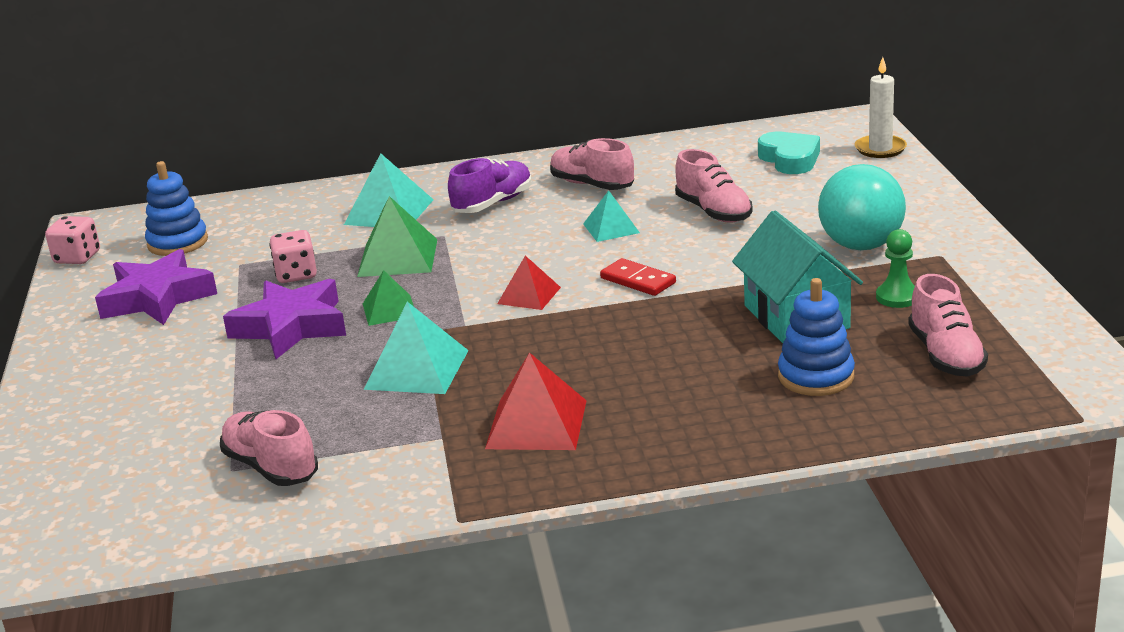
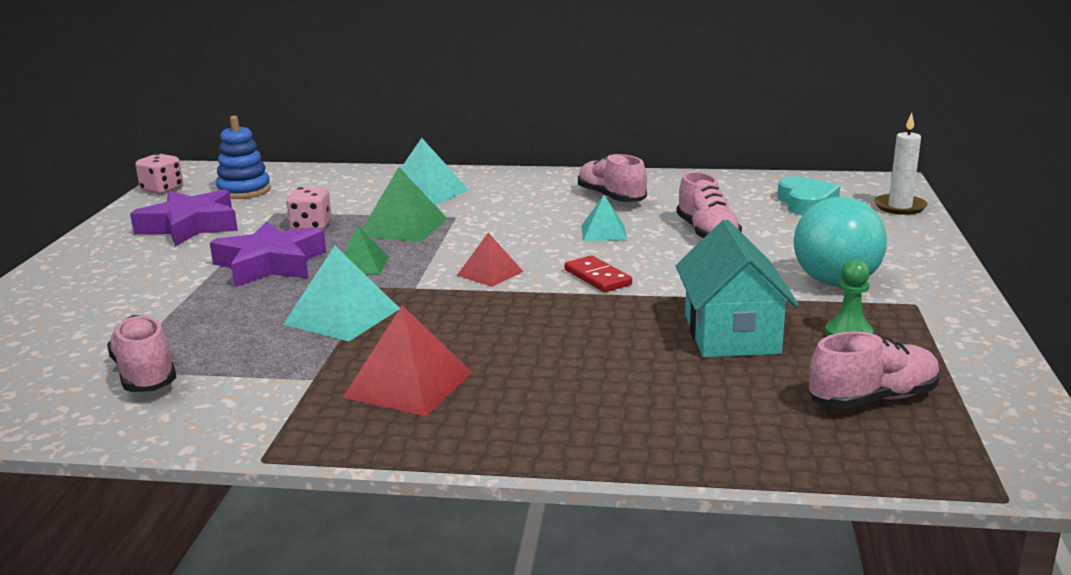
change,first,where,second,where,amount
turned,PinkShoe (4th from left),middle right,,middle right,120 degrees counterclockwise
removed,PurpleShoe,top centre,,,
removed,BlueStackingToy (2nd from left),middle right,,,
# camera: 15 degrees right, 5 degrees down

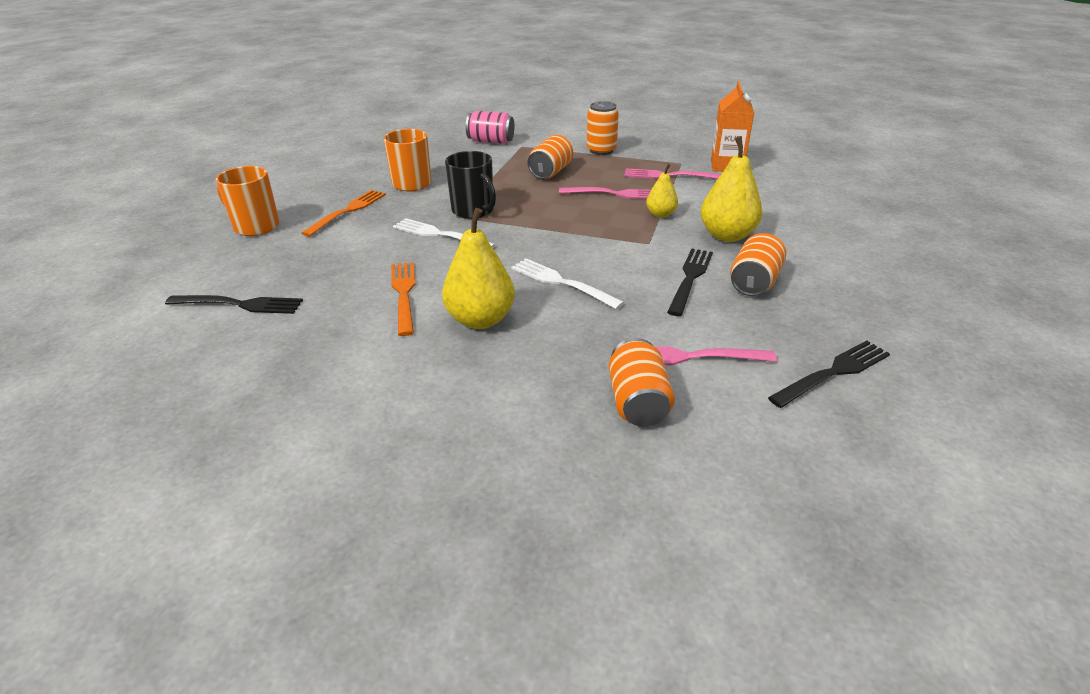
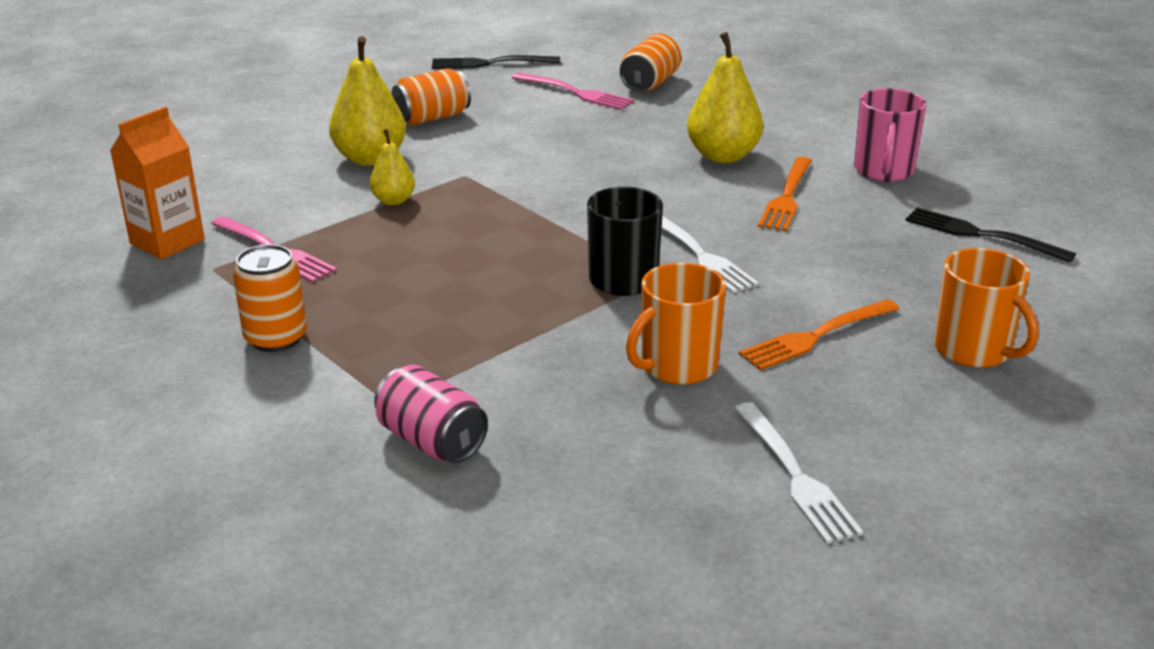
change,first,where,second,where,amount
moved,WhiteFork (2nd from left),centre,,bottom right,
added,,,PinkMug,top right,
removed,OrangeCan (1st from left),top centre,,,
removed,PinkFork (1st from left),top centre,,,
removed,BlackFork (2nd from left),centre,,,
# camera: 150 degrees left, 5 degrees down

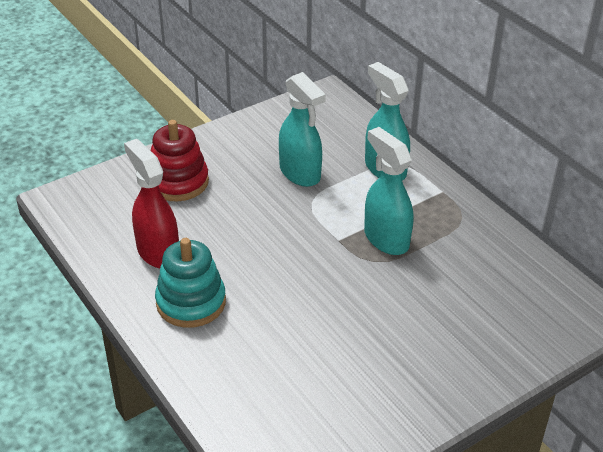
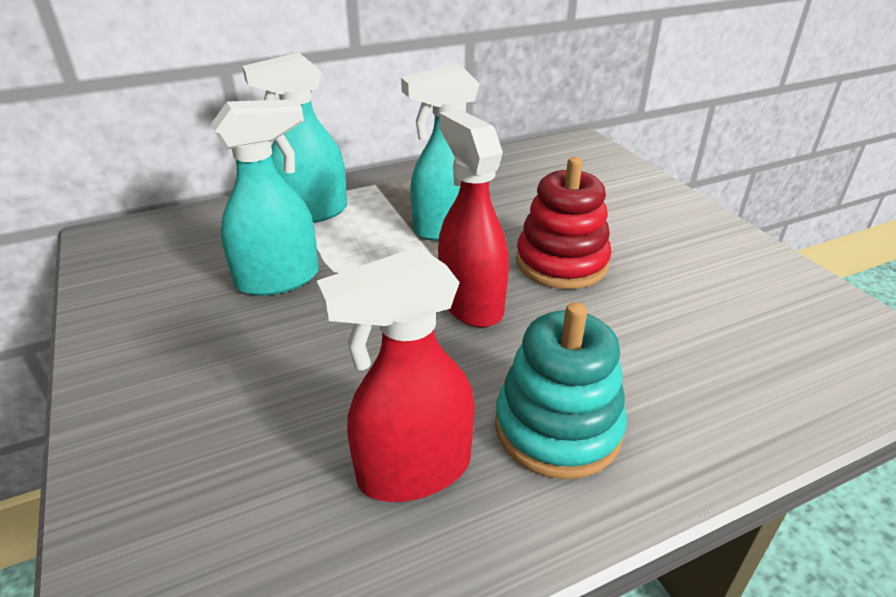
change,first,where,second,where,amount
added,,,RedSprayBottle (2nd from left),centre,
moved,RedStackingToy,middle left,,centre,
# camera: 80 degrees left, 5 degrees down

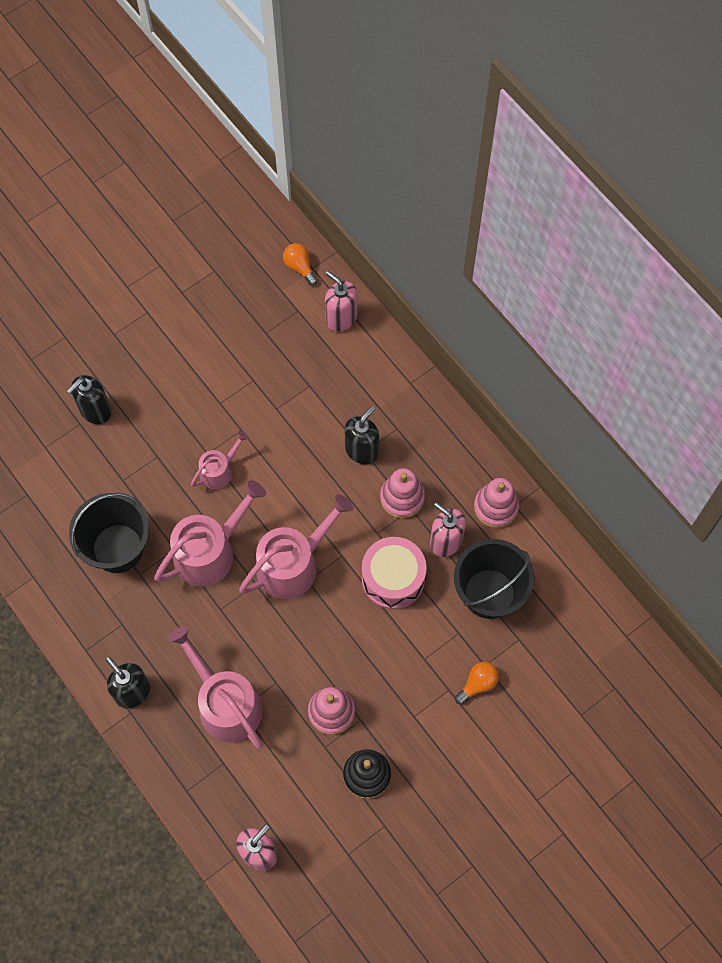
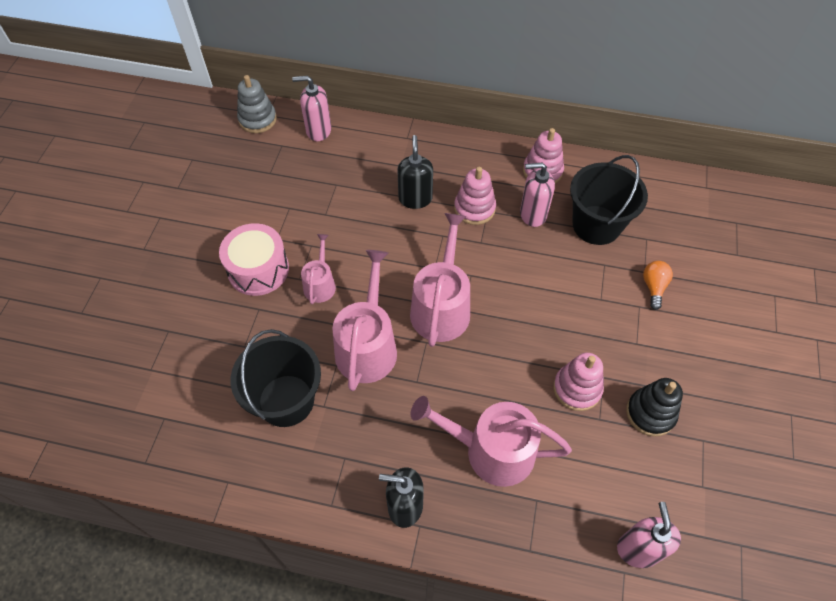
change,first,where,second,where,amount
moved,PinkDrum,centre,,middle left,
replaced,OrangeLightBulb (1st from left),top centre,GreyStackingToy,top left,
removed,BlackSoapDispenser (1st from left),middle left,,,
# camera: 40 degrees left, 10 degrees down

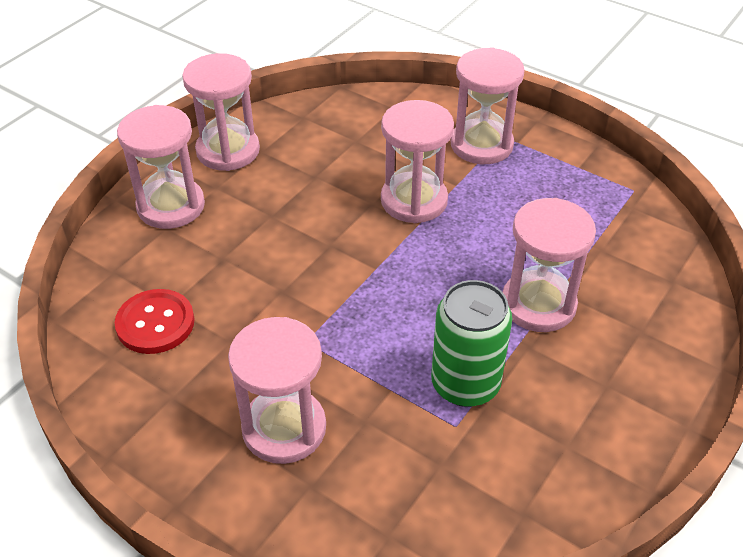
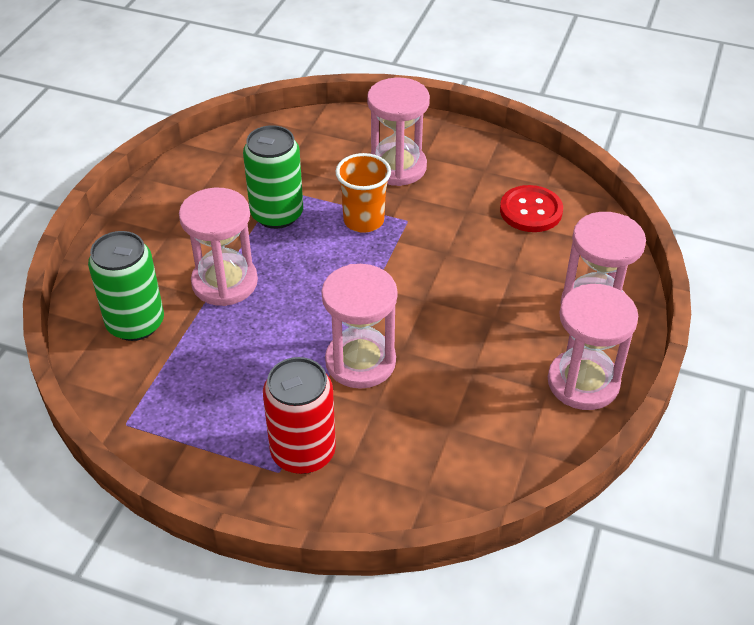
change,first,where,second,where,amount
added,,,GreenCan (1st from left),middle left,
replaced,PinkHourglass (5th from left),top centre,RedCan,centre,
added,,,OrangeCup,top centre,
# camera: 165 degrees right, 0 degrees up

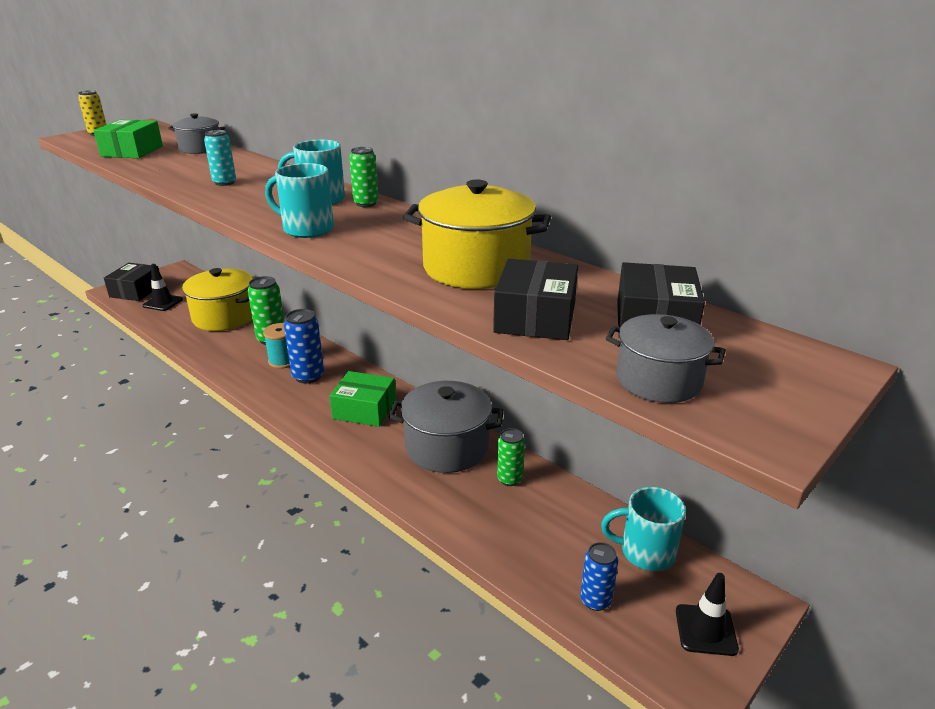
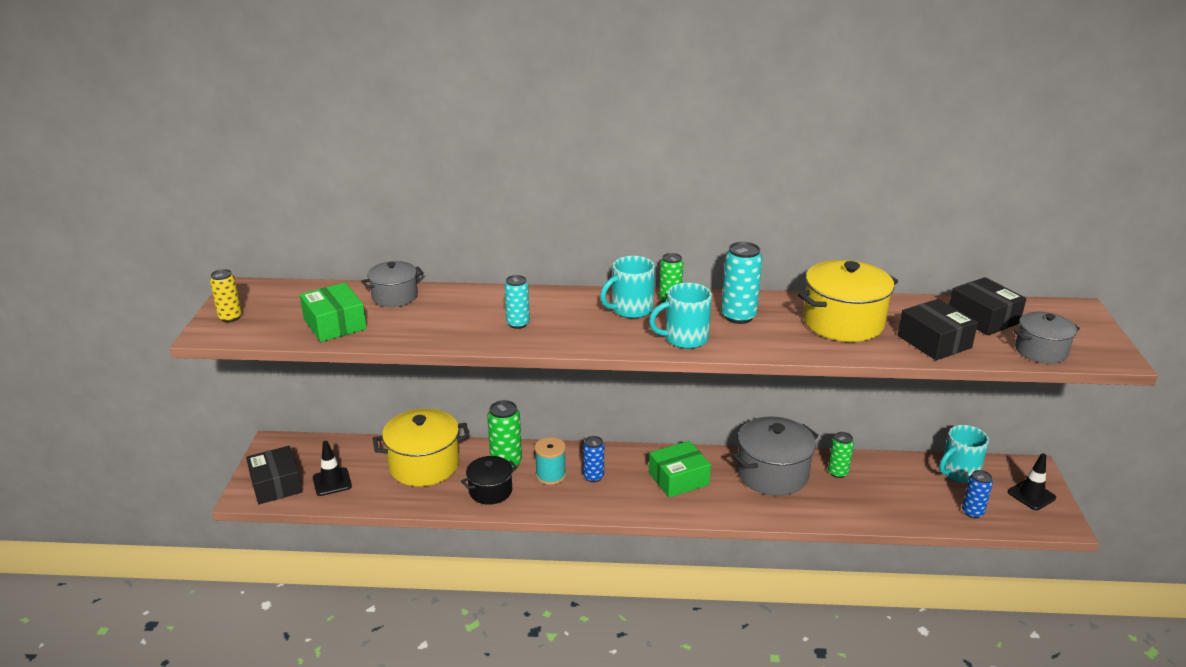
change,first,where,second,where,amount
added,,,BlackPot,bottom centre,
resized,BlueCan (1st from left),middle left,,bottom centre,x0.65
added,,,TurquoiseCan (2nd from left),centre,
# camera: 40 degrees left, 0 degrees up

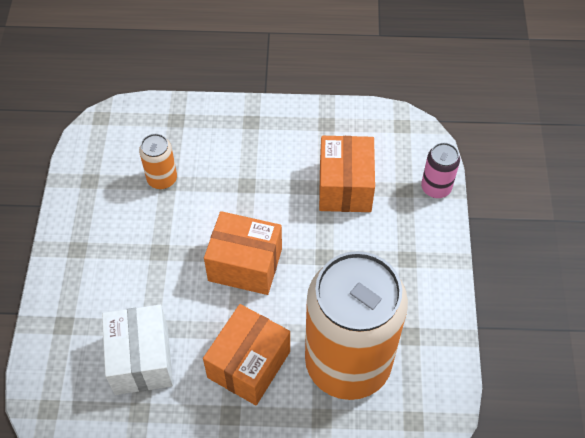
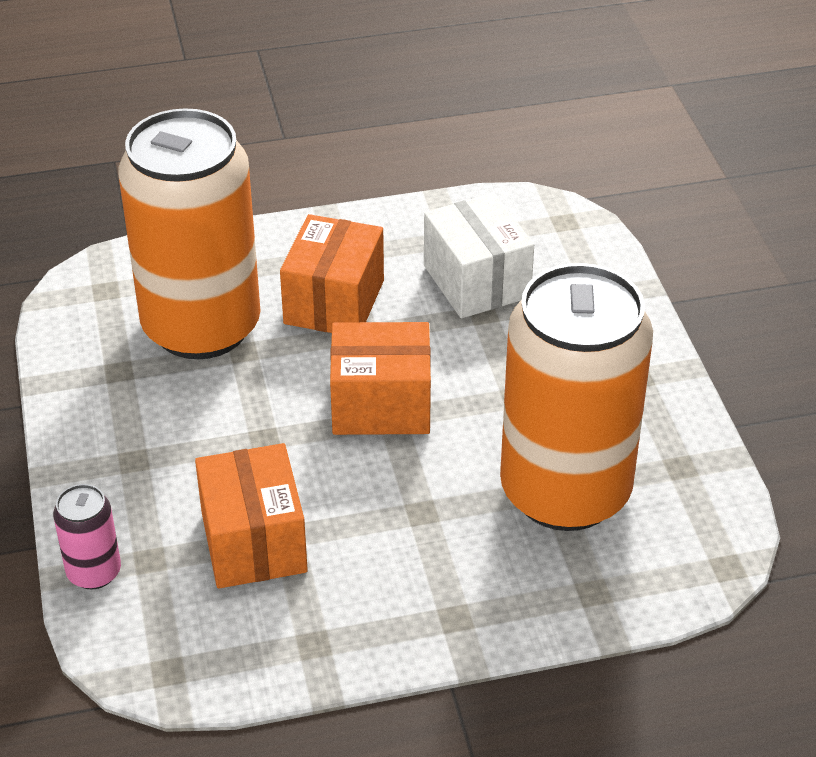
change,first,where,second,where,amount
resized,OrangeCan (1st from left in the first image),middle left,OrangeCan (2nd from left),middle right,x2.49
# camera: 165 degrees right, 15 degrees down

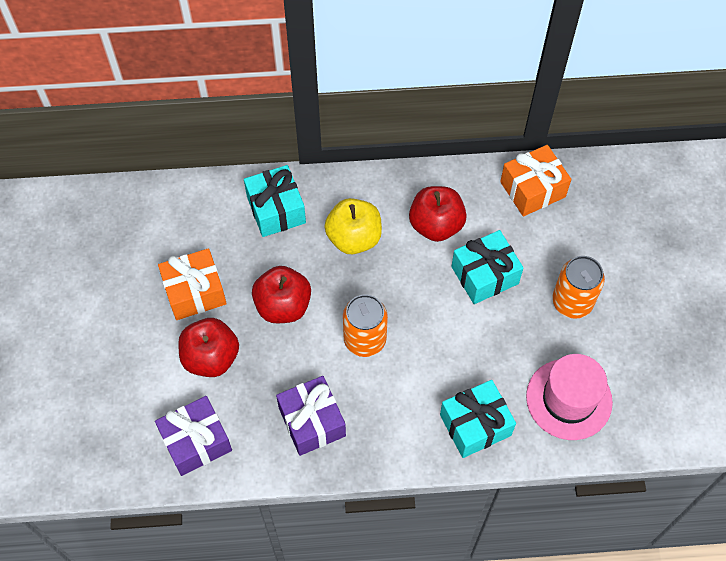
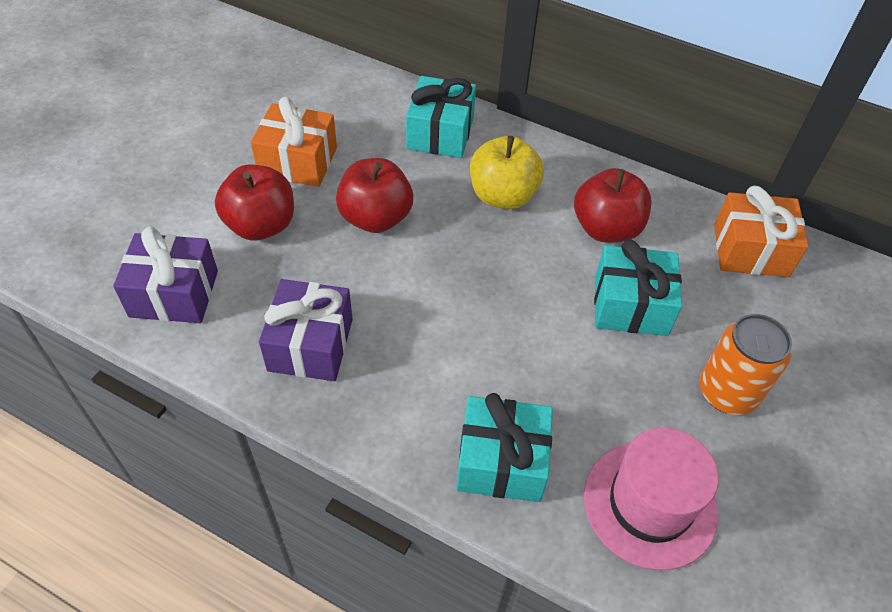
change,first,where,second,where,amount
removed,OrangeCan (1st from left),centre,,,
# camera: 30 degrees right, 10 degrees down

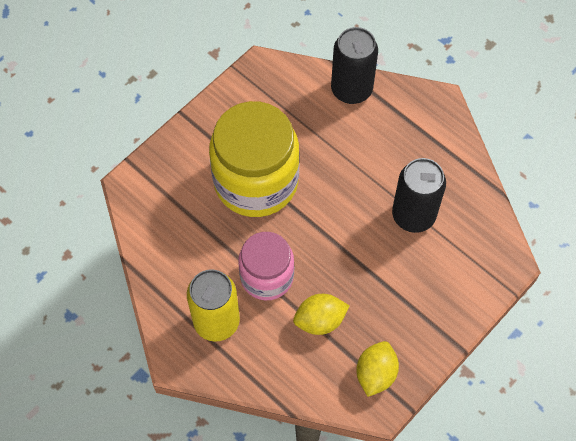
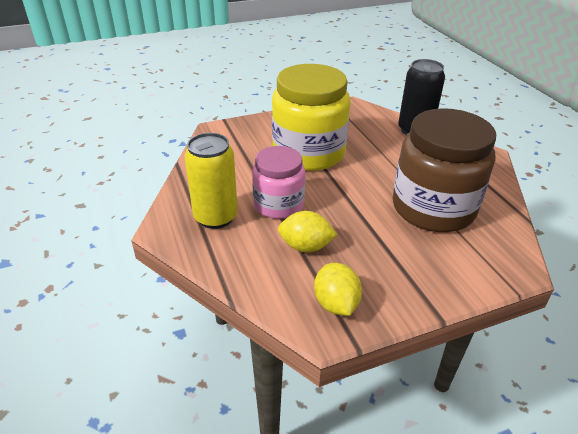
change,first,where,second,where,amount
turned,YellowLemon (2nd from left),bottom centre,,centre,60 degrees counterclockwise
replaced,BlackCan (2nd from left),middle right,BrownJar,middle right,
# camera: 25 degrees right, 25 degrees down

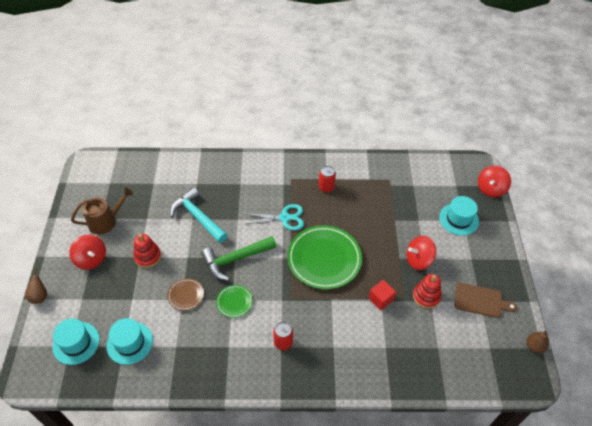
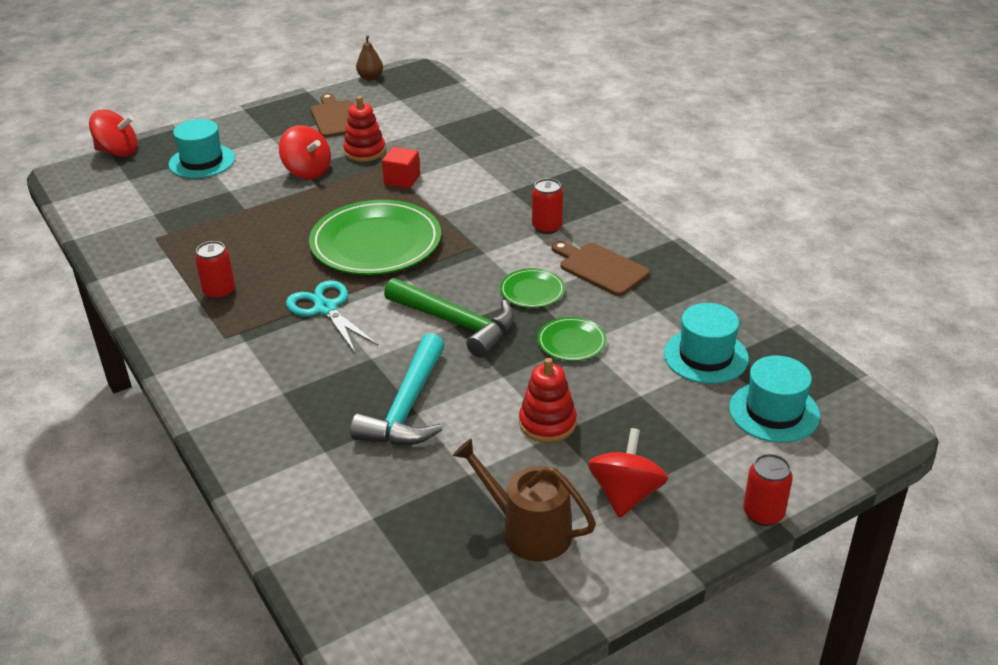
change,first,where,second,where,amount
recoloured,BrownPlate,bottom left,GreenPlate (3rd from left),centre,
added,,,BrownCuttingBoard (2nd from left),centre,
replaced,BrownPear (1st from left),bottom left,RedCan (3rd from left),bottom right,
# camera: 120 degrees left, 15 degrees down

